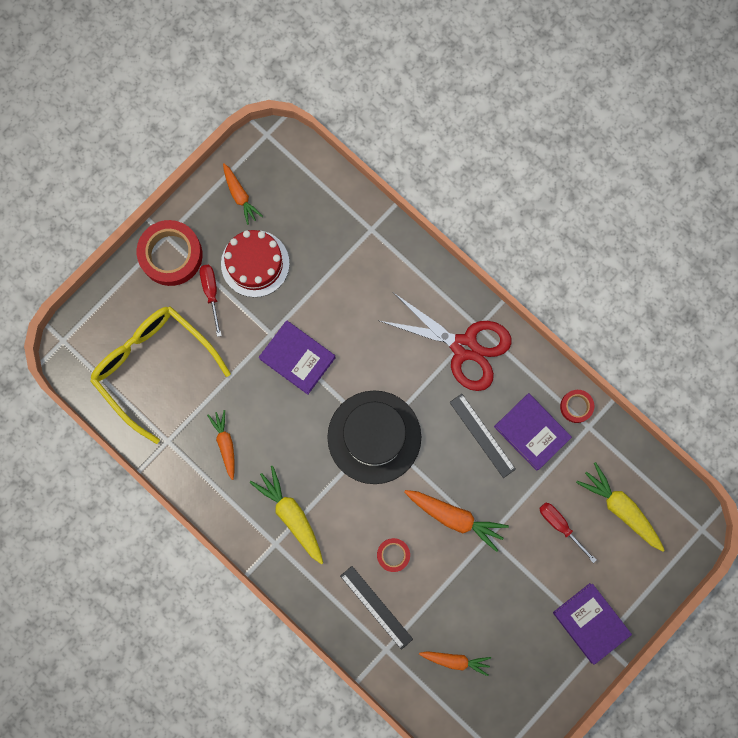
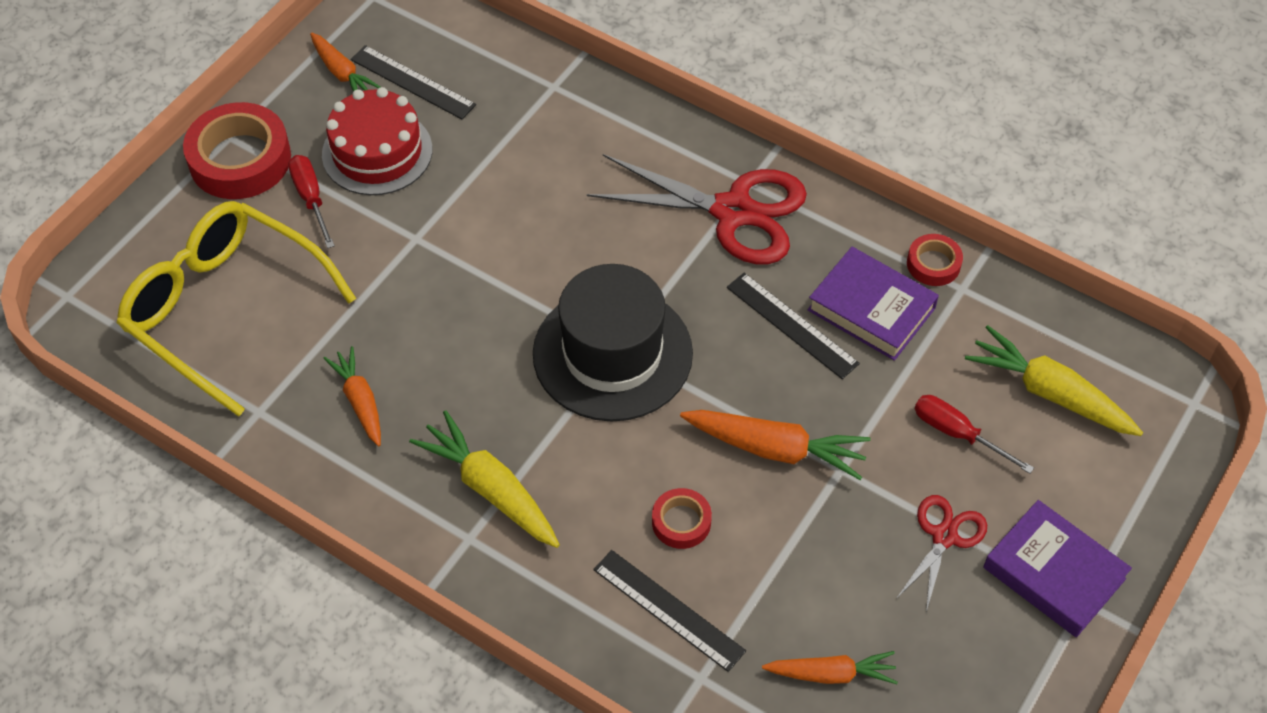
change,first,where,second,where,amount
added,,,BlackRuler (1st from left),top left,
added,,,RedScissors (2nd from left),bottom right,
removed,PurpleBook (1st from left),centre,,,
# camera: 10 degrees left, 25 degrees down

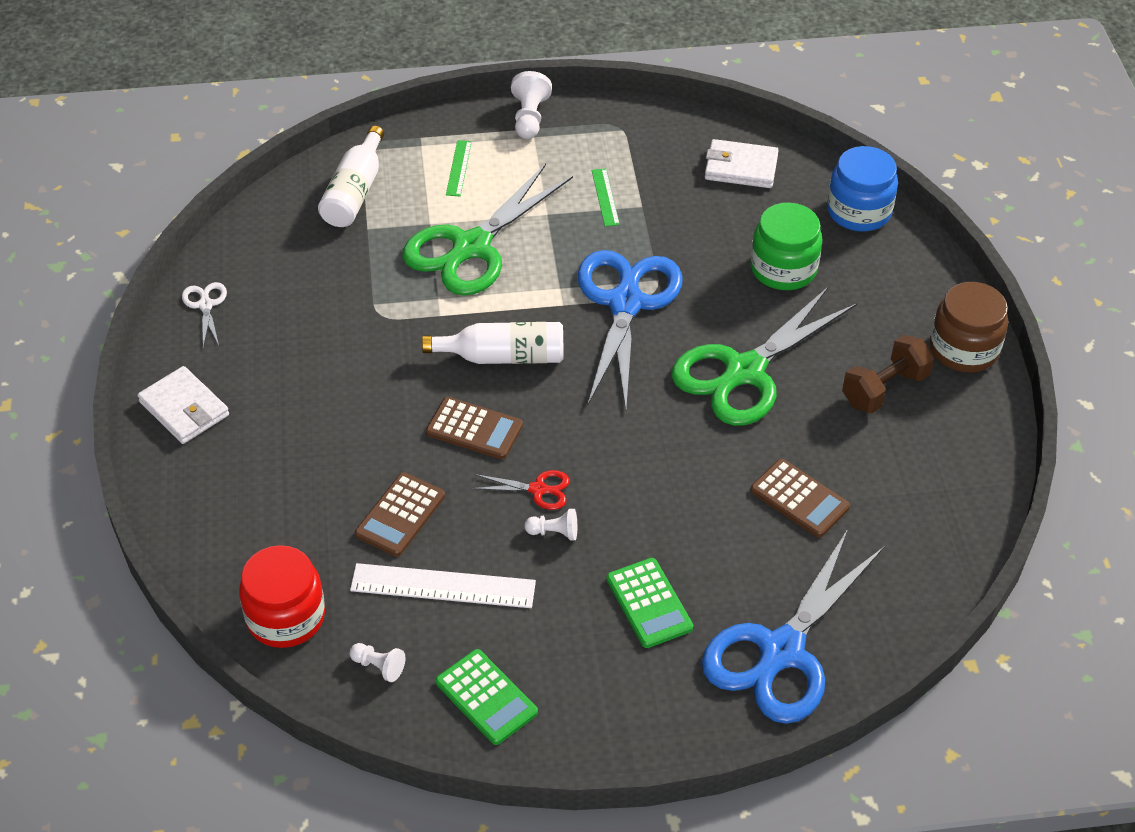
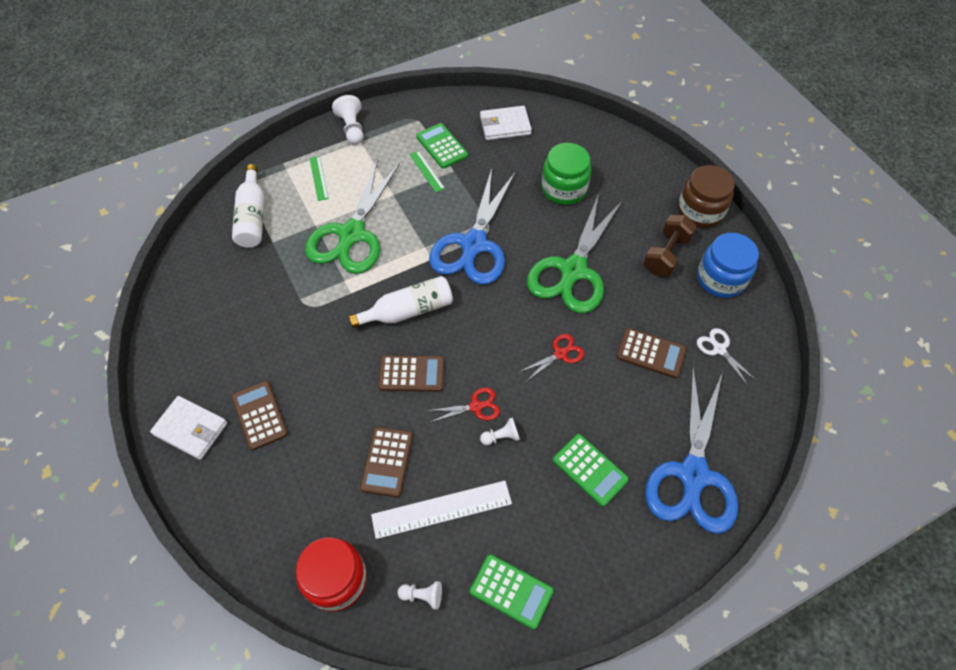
change,first,where,second,where,amount
added,,,BrownCalculator (1st from left),middle left,
added,,,GreenCalculator (1st from left),top centre,
turned,BlueScissors (1st from left),centre,,centre,150 degrees counterclockwise
added,,,RedScissors (2nd from left),centre,
moved,BlueJar,top right,,middle right,
moved,WhiteScissors,middle left,,middle right,
# camera: 20 degrees left, 10 degrees up

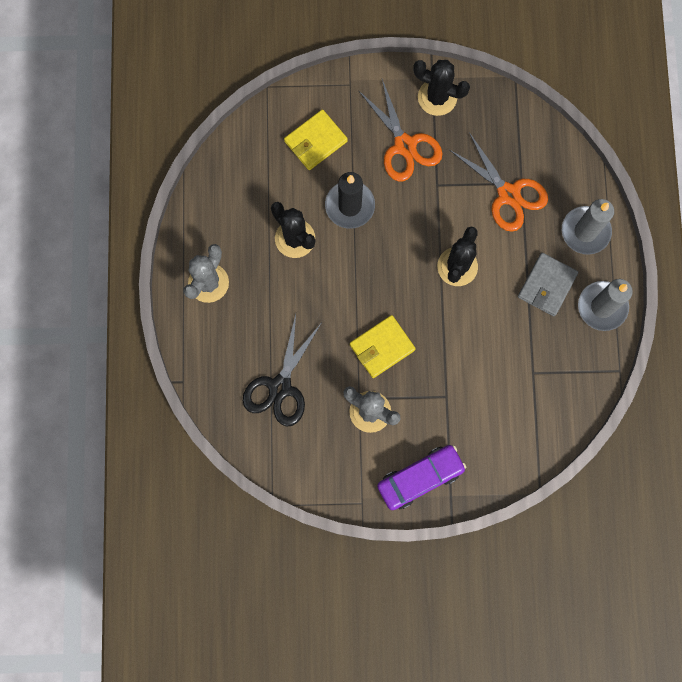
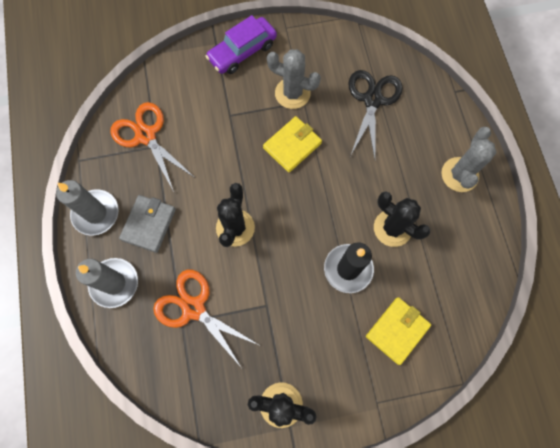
change,first,where,second,where,amount
moved,OrangeScissors (1st from left),top centre,,top left,
# camera: 170 degrees right, 5 degrees down

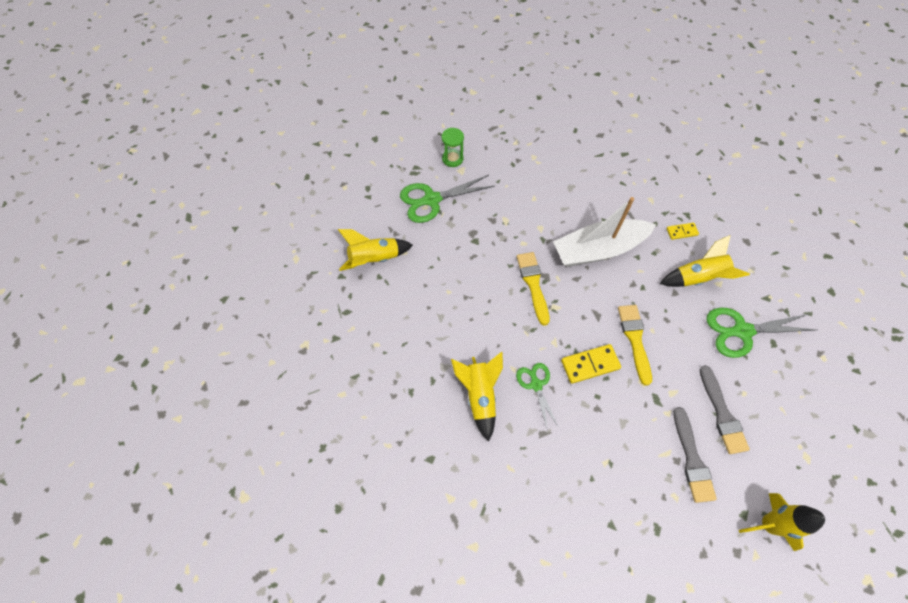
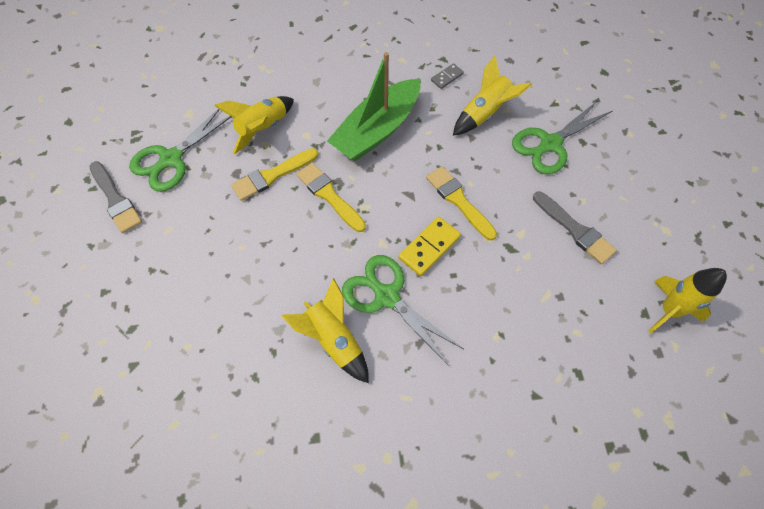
change,first,where,second,where,amount
moved,GreyBrush (1st from left),bottom right,,middle left,
moved,YellowRocket (1st from left),centre,,top left,
added,,,YellowBrush (1st from left),centre,
recoloured,WhiteBoat,centre,GreenBoat,top centre,
resized,GreenScissors (2nd from left),centre,,centre,x1.65
recoloured,YellowDomino (2nd from left),middle right,GreyDomino,top centre,
removed,GreenHourglass,top centre,,,
# camera: 30 degrees left, 0 degrees up

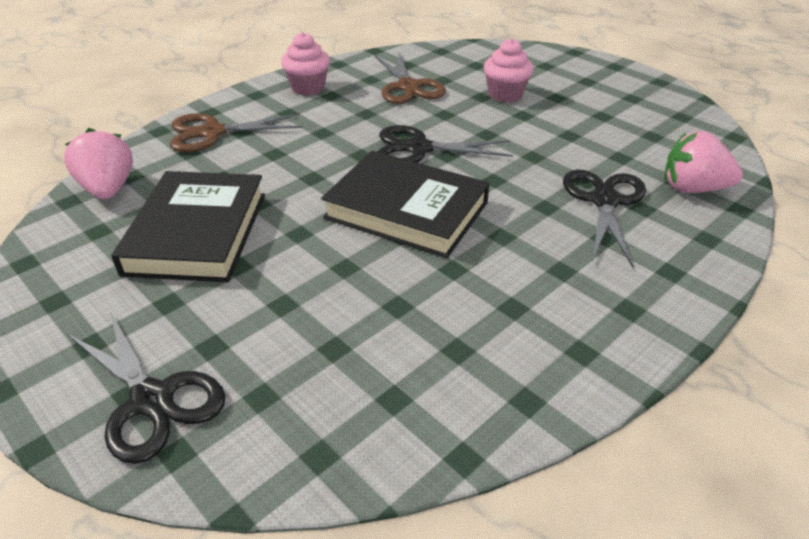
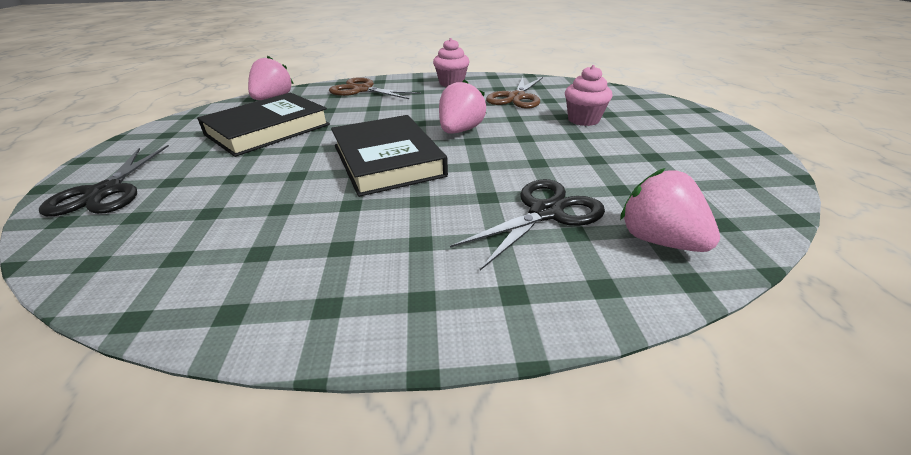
change,first,where,second,where,amount
replaced,BlackScissors (2nd from left),top centre,PinkStrawberry (2nd from left),top centre,
# camera: 40 degrees right, 5 degrees down

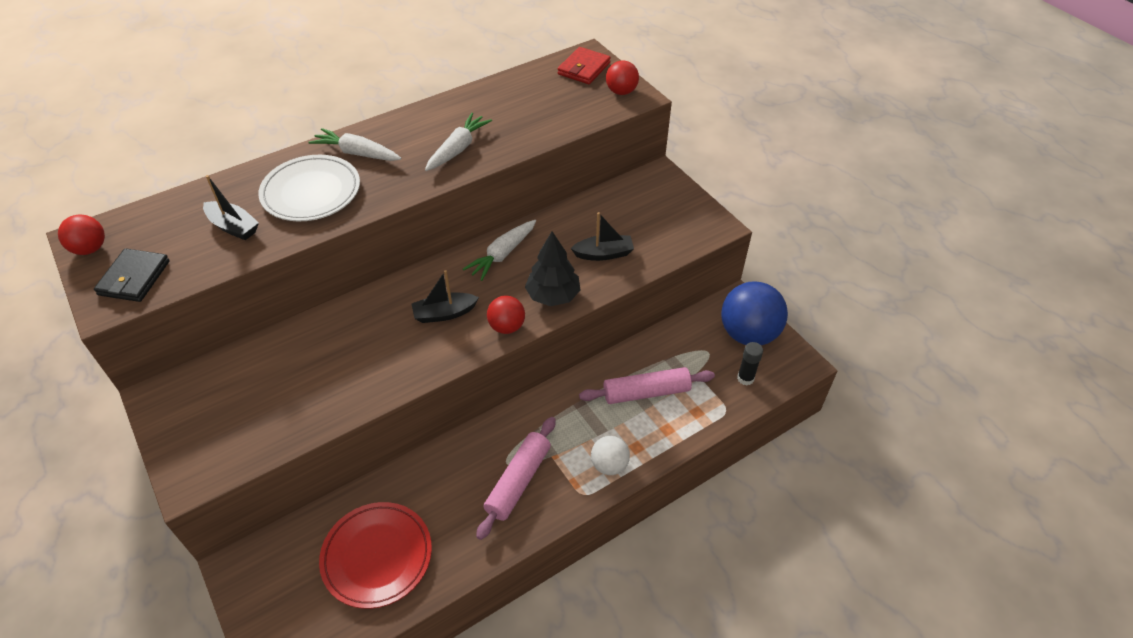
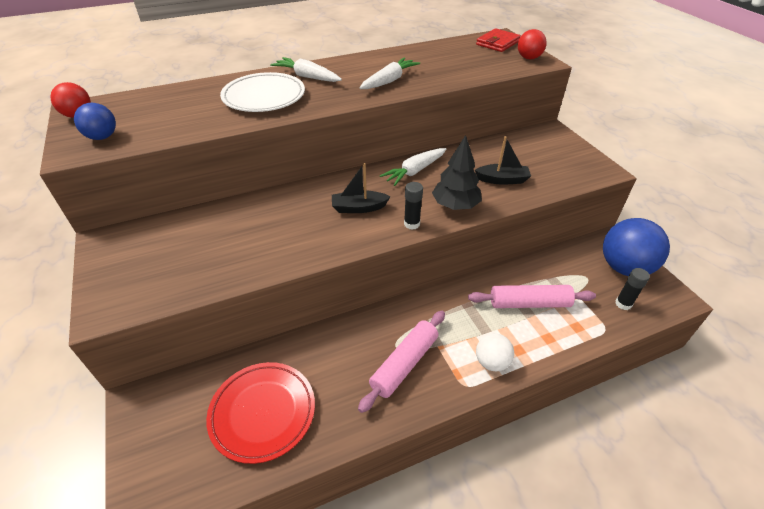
change,first,where,second,where,amount
replaced,BlackWallet,middle left,BlueBall (1st from left),top left,
replaced,RedBall (2nd from left),centre,BlackGlueStick (1st from left),centre,
removed,BlackBoat (1st from left),top left,,,
# camera: 10 degrees right, 5 degrees down

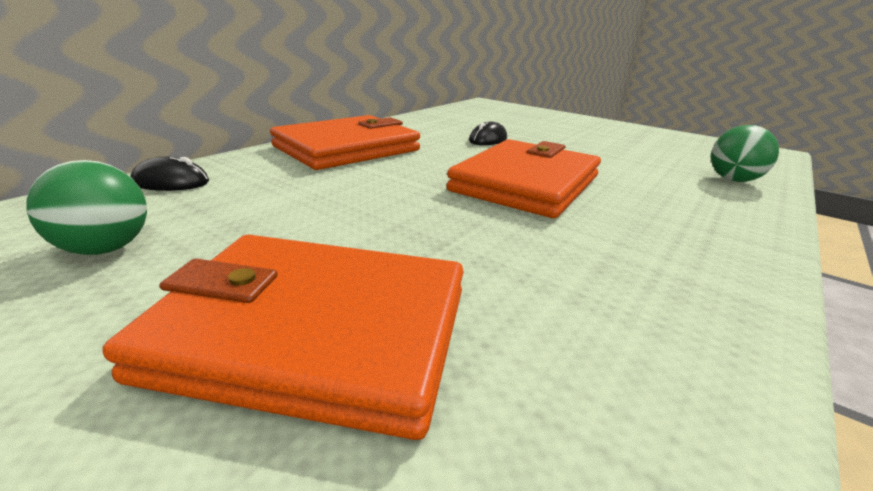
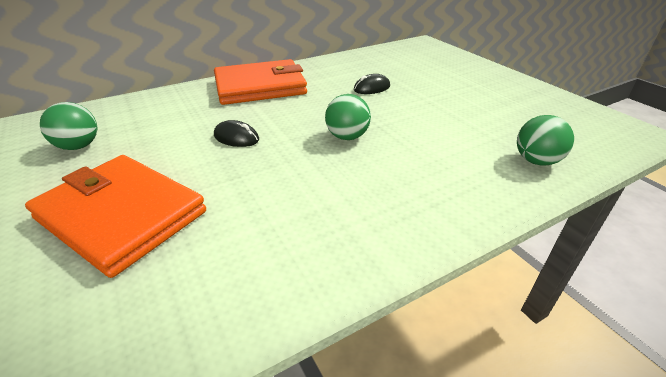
change,first,where,second,where,amount
moved,BlackMouse (1st from left),middle left,,centre,
replaced,OrangeWallet (3rd from left),centre,GreenBall (2nd from left),top centre,
# camera: 25 degrees right, 10 degrees up

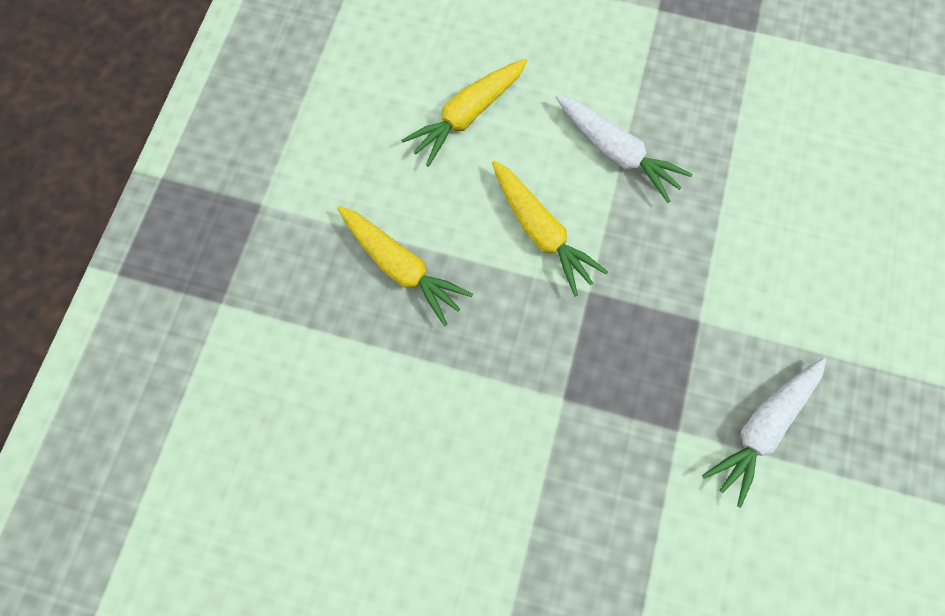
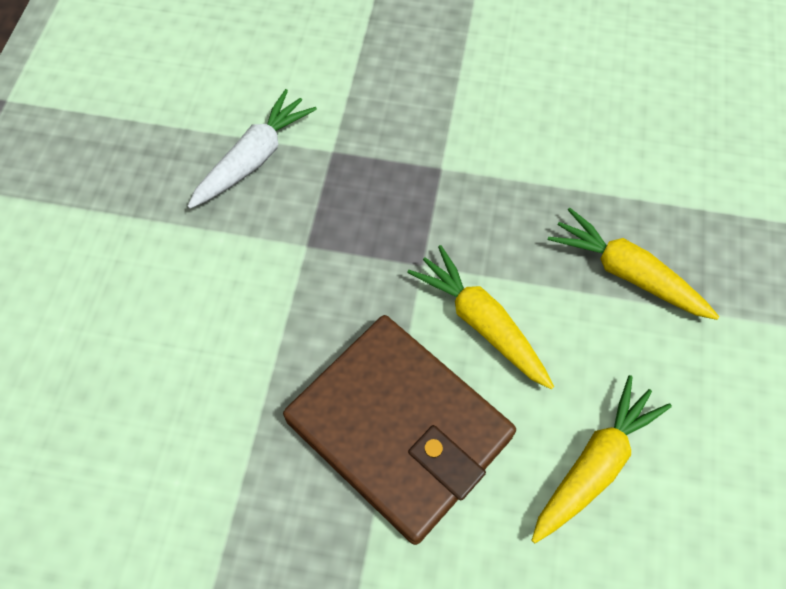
change,first,where,second,where,amount
replaced,WhiteCarrot (1st from left),top centre,BrownWallet,bottom centre,
# camera: 175 degrees right, 10 degrees down

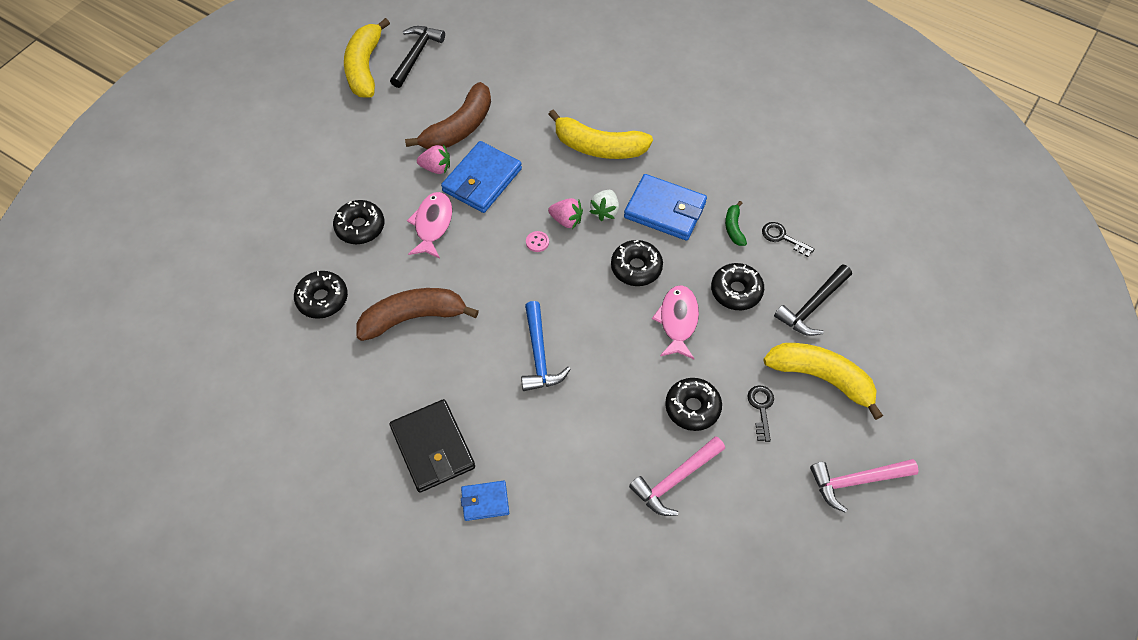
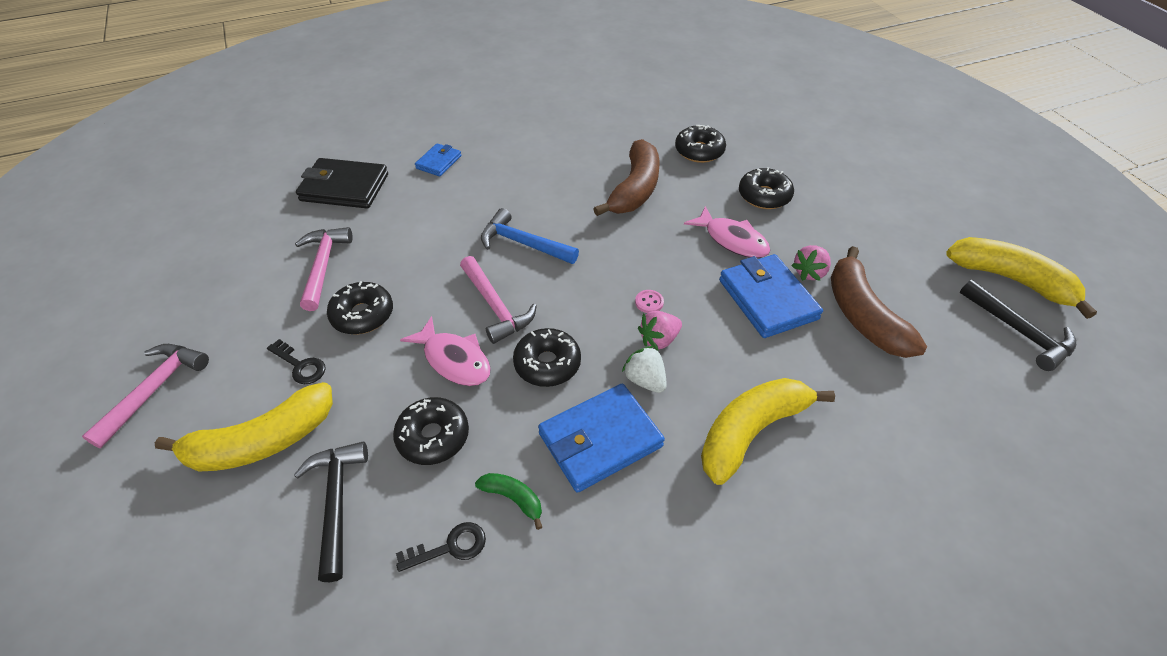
change,first,where,second,where,amount
moved,BlackWallet,bottom centre,,top left,
added,,,PinkHammer (3rd from left),centre,
# camera: 125 degrees right, 10 degrees down

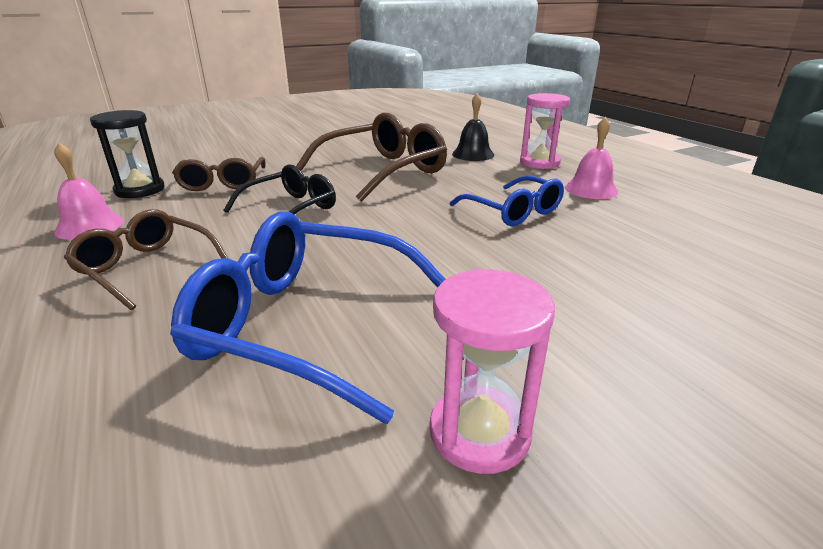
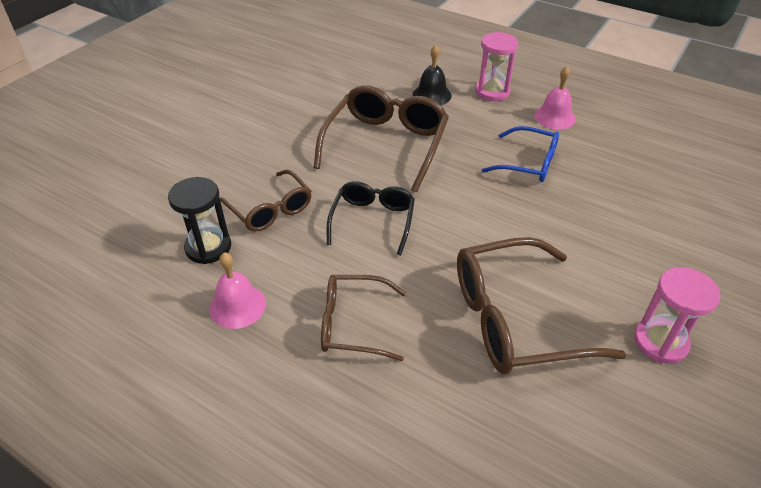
change,first,where,second,where,amount
recoloured,BlueGlasses (1st from left),centre,BrownGlasses (4th from left),middle right,
# camera: 30 degrees left, 15 degrees up

